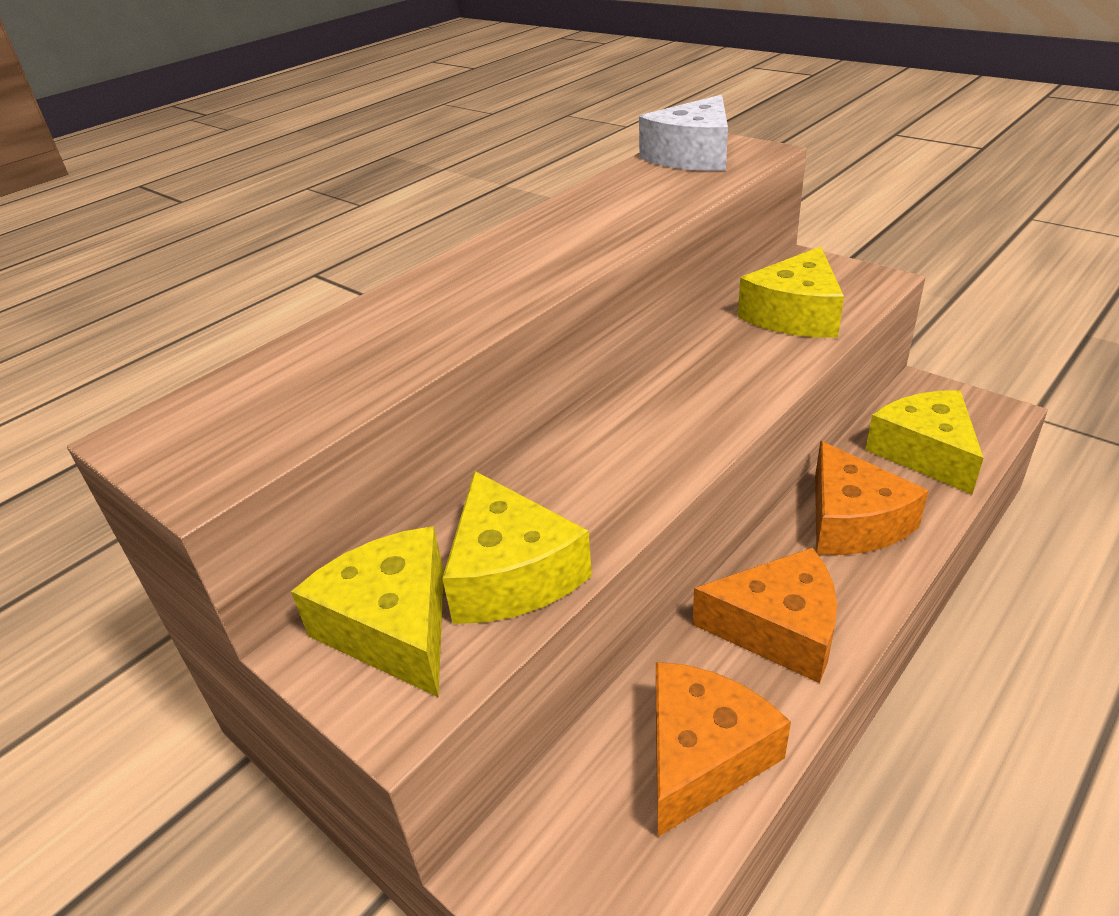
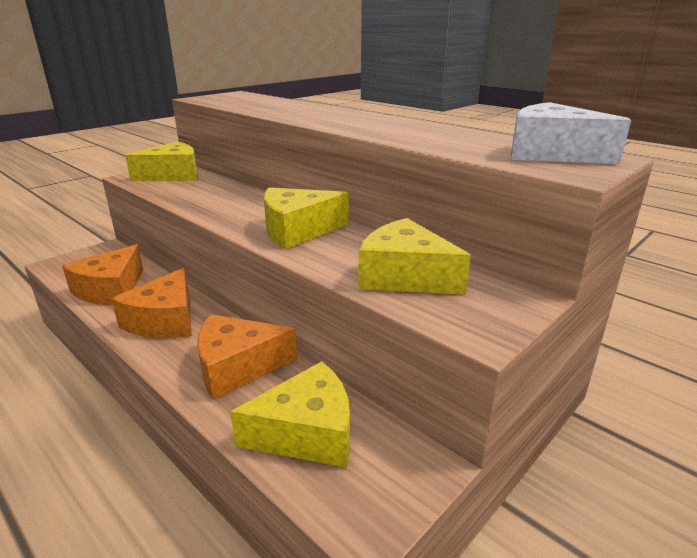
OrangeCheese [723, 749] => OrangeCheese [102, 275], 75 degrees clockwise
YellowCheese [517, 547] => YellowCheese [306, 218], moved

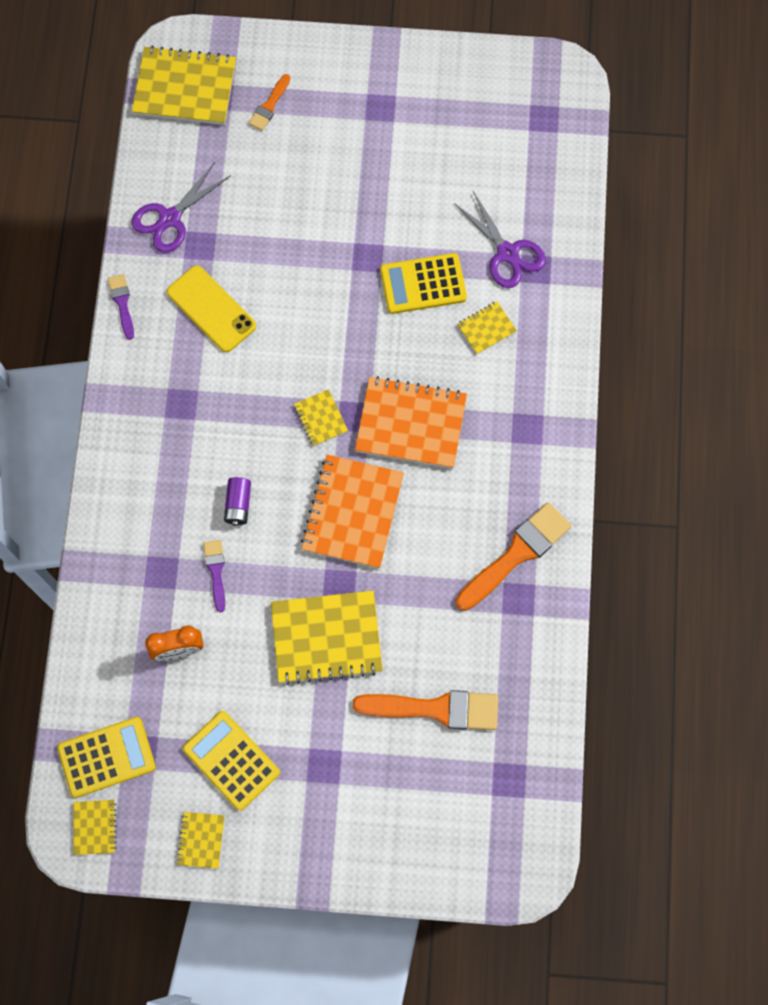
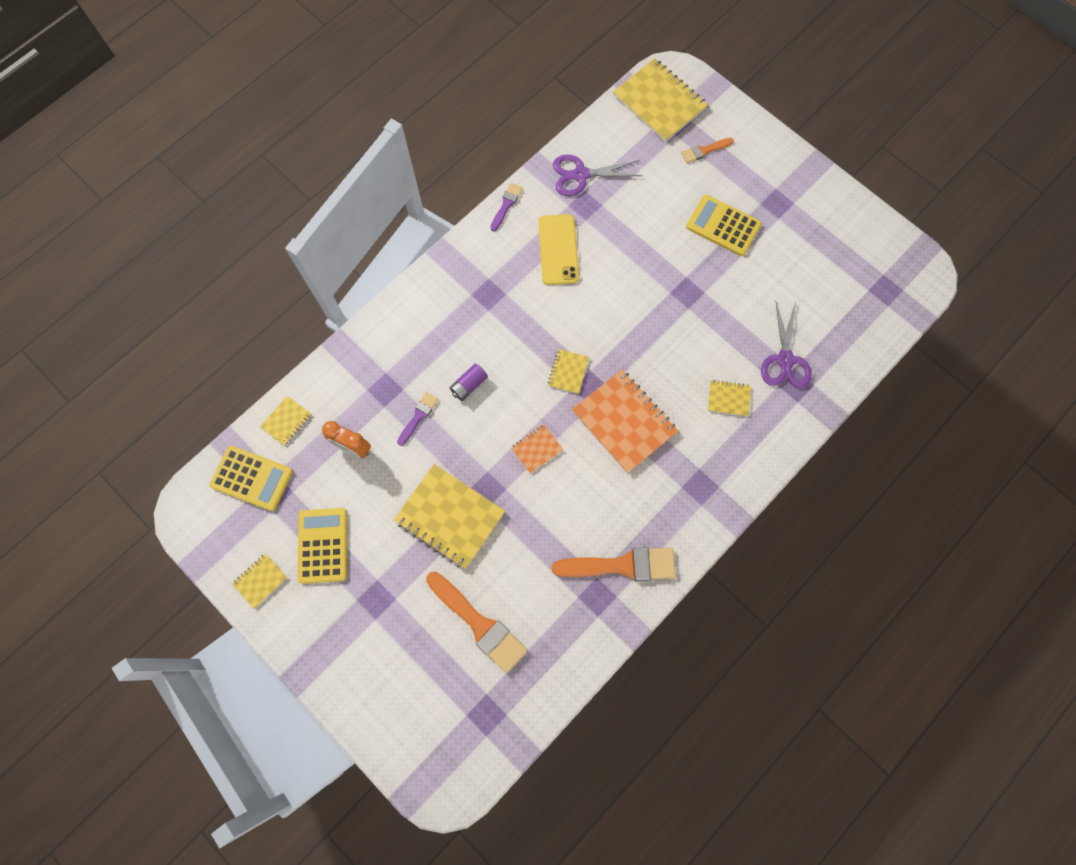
YellowNotebook [95, 827] => YellowNotebook [285, 421], moved
OrangeNotebook [352, 511] => OrangeNotebook [537, 448], x0.48
YellowCalculator [423, 283] => YellowCalculator [724, 225], moved

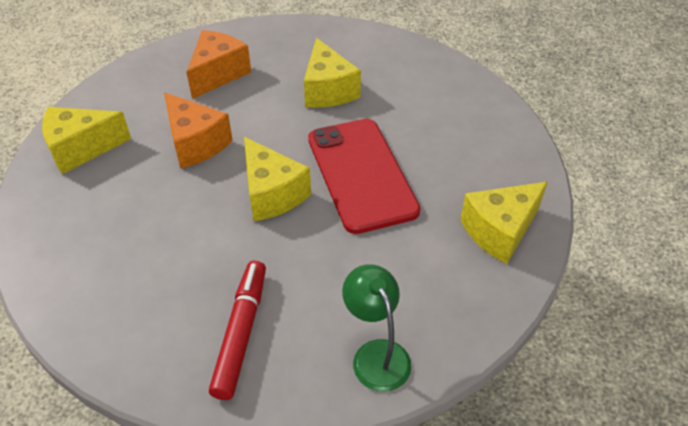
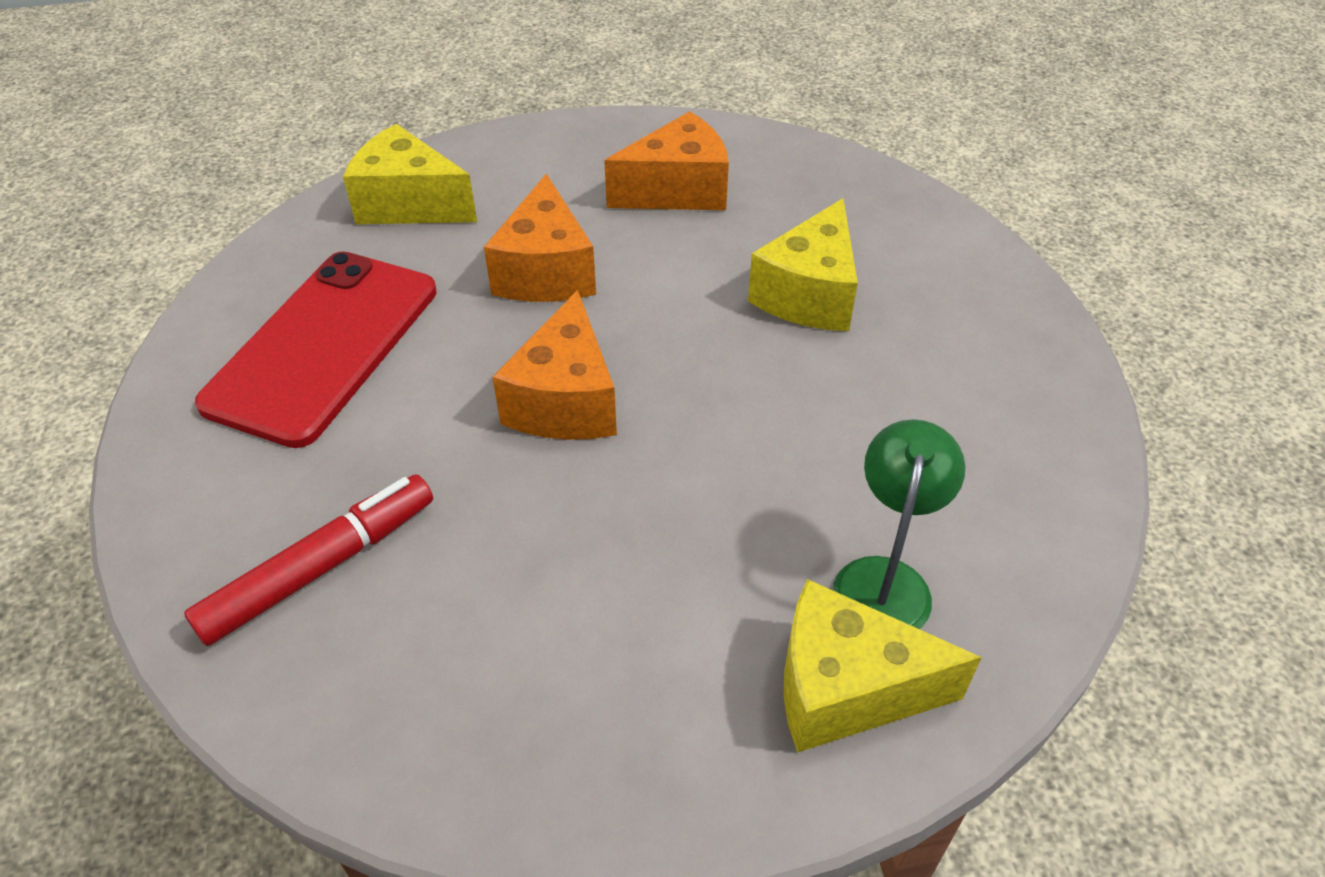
RedPhone [364, 176] => RedPhone [316, 349], moved
YellowCheese [277, 179] => OrangeCheese [554, 365]
GreenLamp [377, 328] => GreenLamp [899, 524], moved

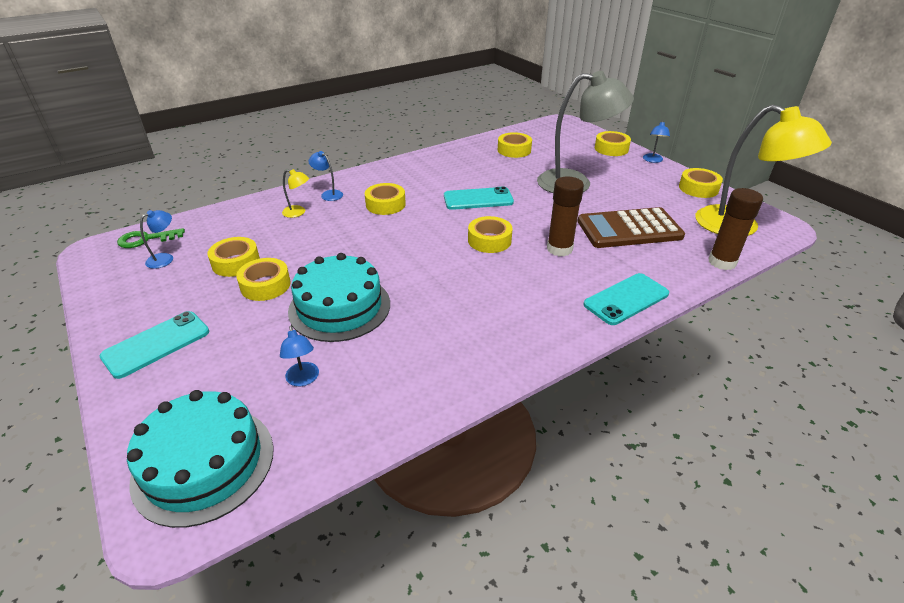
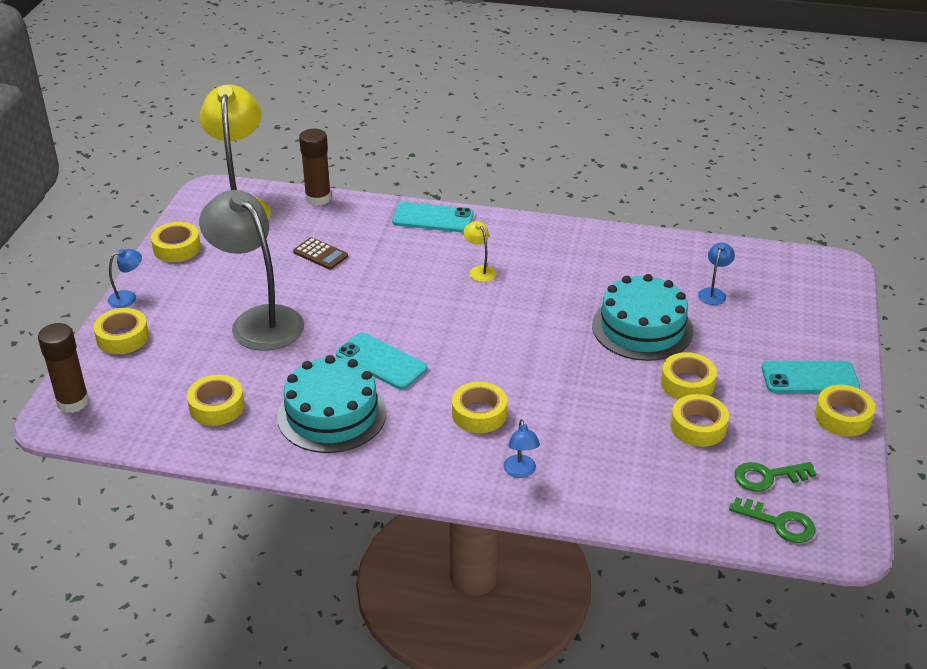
BrownGlueStick [565, 216] => BrownGlueStick [63, 368], moved
TurquoiseCake [200, 459] => TurquoiseCake [332, 404], moved
BrownCalculator [631, 227] => BrownCalculator [320, 253], x0.49
YellowLamp [295, 193] => YellowLamp [480, 251], moved
BlueLamp [156, 239] => GreenKey [775, 477]
YellowTape [490, 234] => YellowTape [845, 411], moved

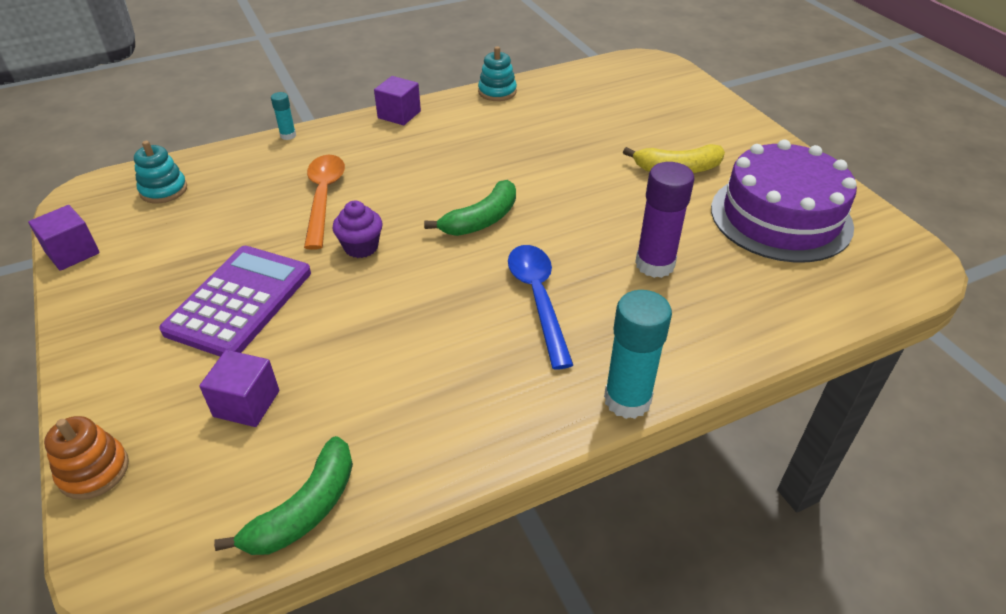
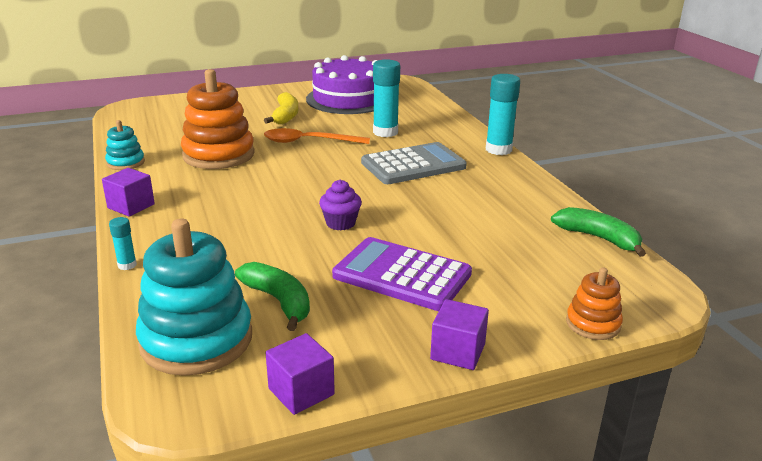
TurquoiseStackingToy [160, 172] => TurquoiseStackingToy [194, 297], x1.98
nothing => OrangeStackingToy [218, 119]
GreenBanana [470, 208] => GreenBanana [272, 296], moved
OrangeSpoon [324, 202] => OrangeSpoon [317, 136], moved
BlueSpoon [540, 307] => GreyCalculator [414, 163]
PurpleGlueStick [665, 220] => TurquoiseGlueStick [386, 98]
PurpleCube [239, 388] => PurpleCube [459, 334], moved

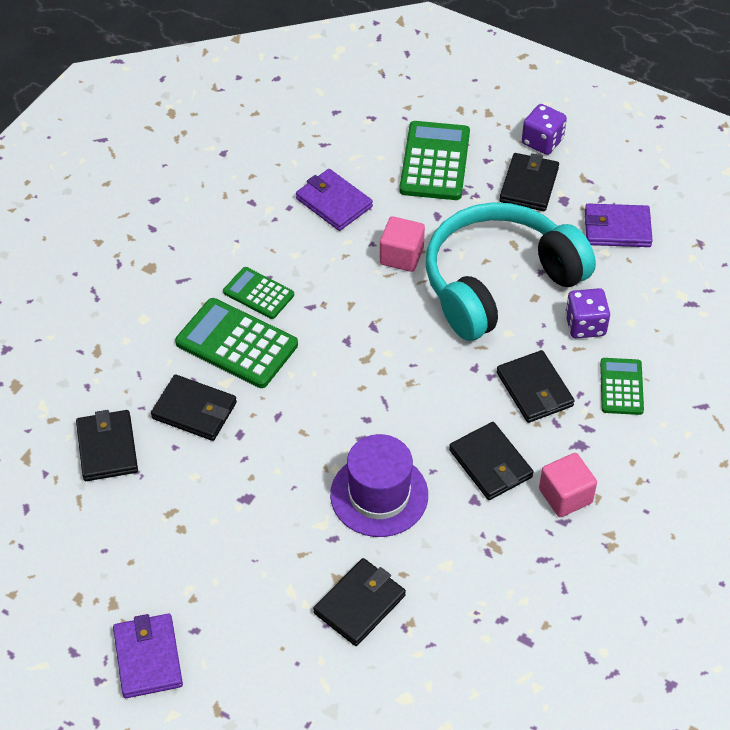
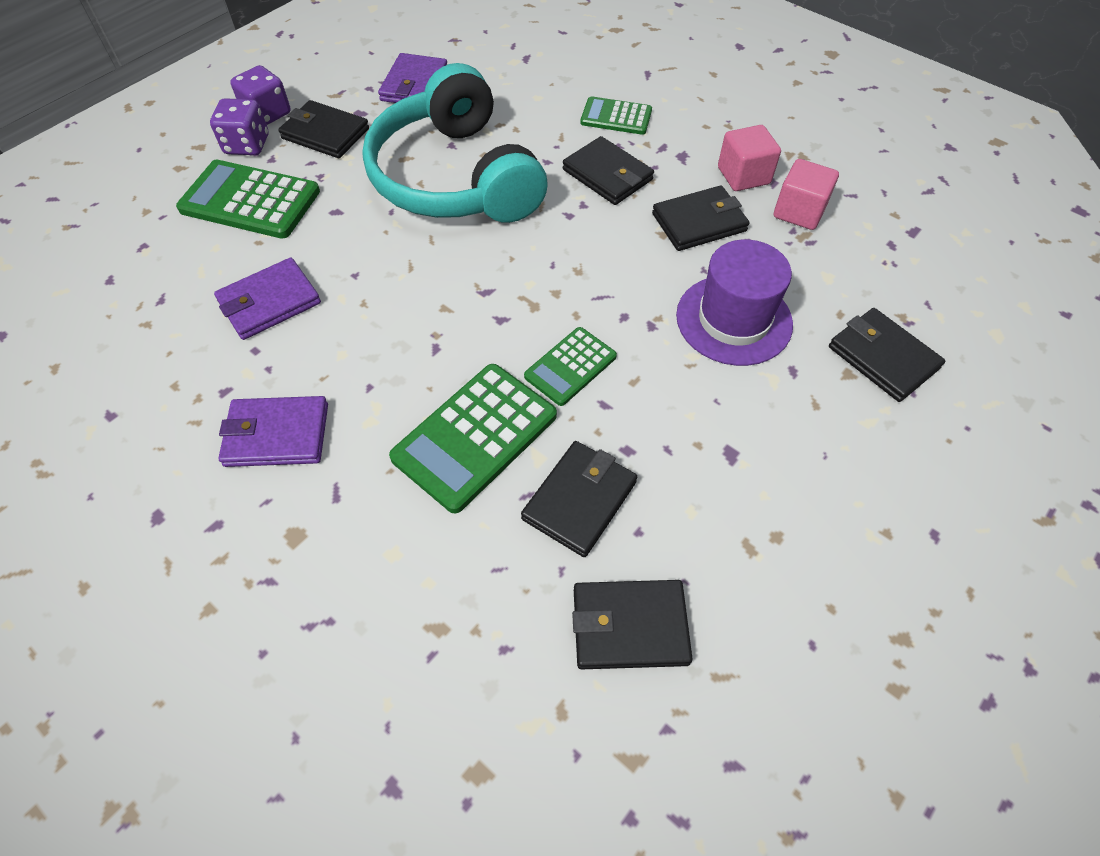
PurpleDice [587, 313] => PurpleDice [239, 126], moved
PurpleWallet [148, 655] => PurpleWallet [273, 431], moved
GreenCalculator [258, 293] => GreenCalculator [570, 366], moved
BlackWallet [536, 386] => BlackWallet [608, 170], 60 degrees clockwise
PinkCube [402, 244] => PinkCube [806, 194], moved

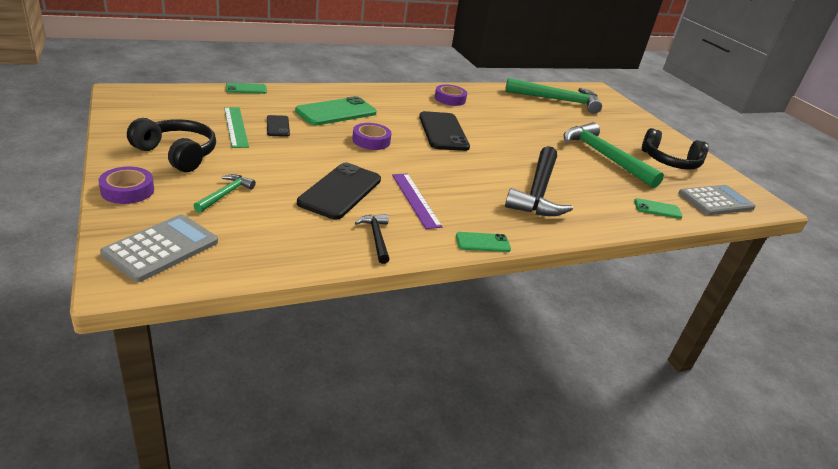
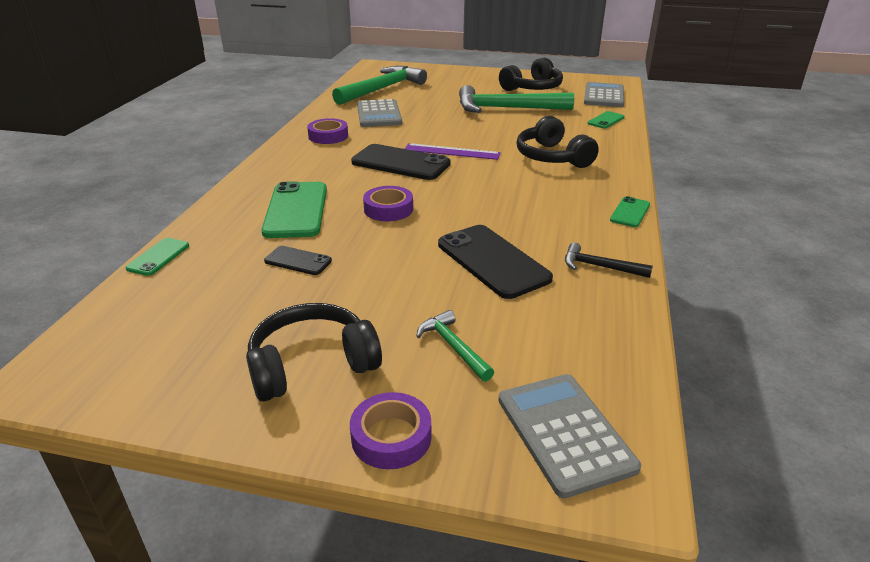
nothing => GreyCalculator [379, 113]
PurpleRuler [417, 201] => PurpleRuler [453, 151], moved
BlackHammer [539, 181] => BlackHeadphones [557, 142]
GreenRuler [236, 127] => nothing

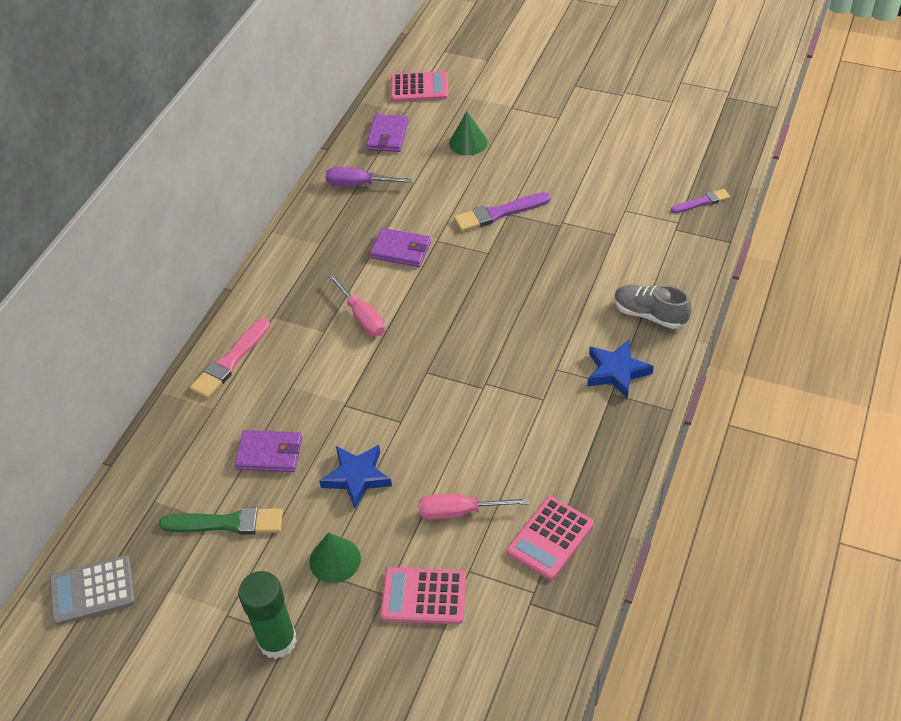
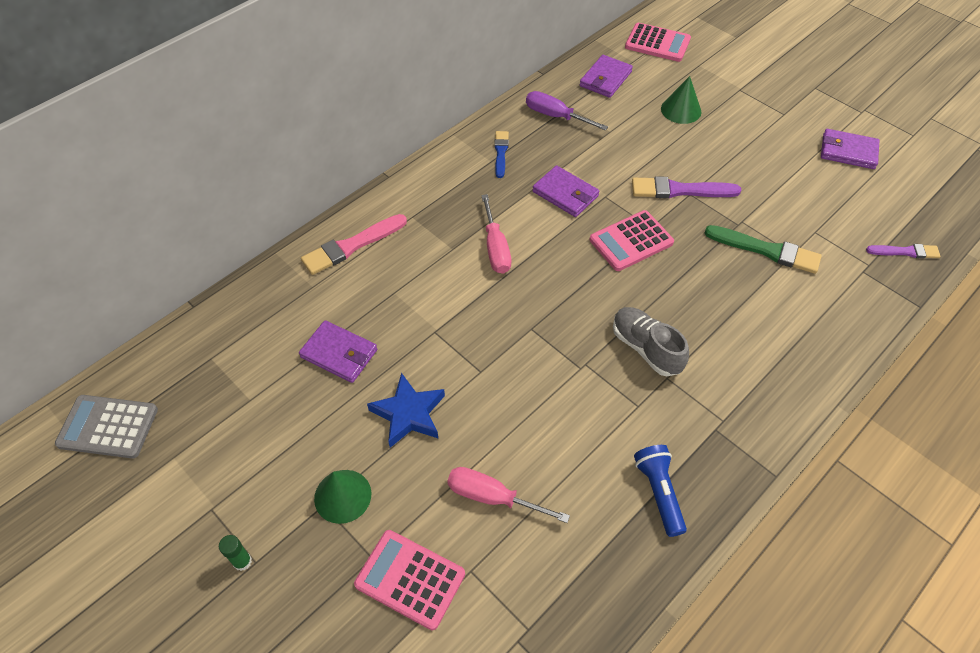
GreenGlueStick [267, 615] => GreenGlueStick [235, 553], x0.43
nothing => BlueBrush [501, 154]
PinkCalculator [550, 538] => PinkCalculator [632, 240], moved
GreyShoe [653, 306] => GreyShoe [651, 341], moved
nothing => BlueFlashlight [660, 491]
GreenBrush [221, 521] => GreenBrush [763, 249], moved
nothing => PurpleWallet [850, 149]
BlueStar [621, 369] => nothing

